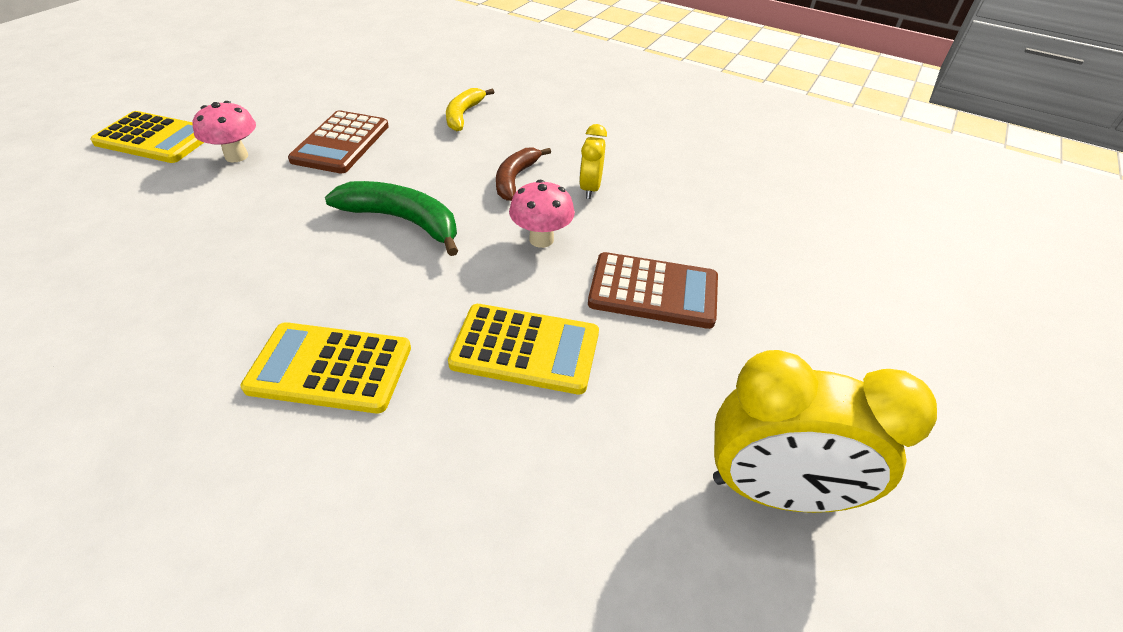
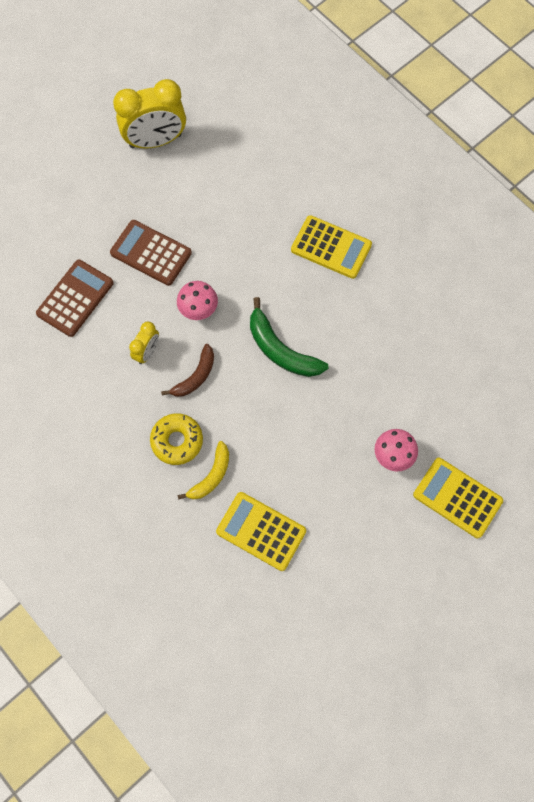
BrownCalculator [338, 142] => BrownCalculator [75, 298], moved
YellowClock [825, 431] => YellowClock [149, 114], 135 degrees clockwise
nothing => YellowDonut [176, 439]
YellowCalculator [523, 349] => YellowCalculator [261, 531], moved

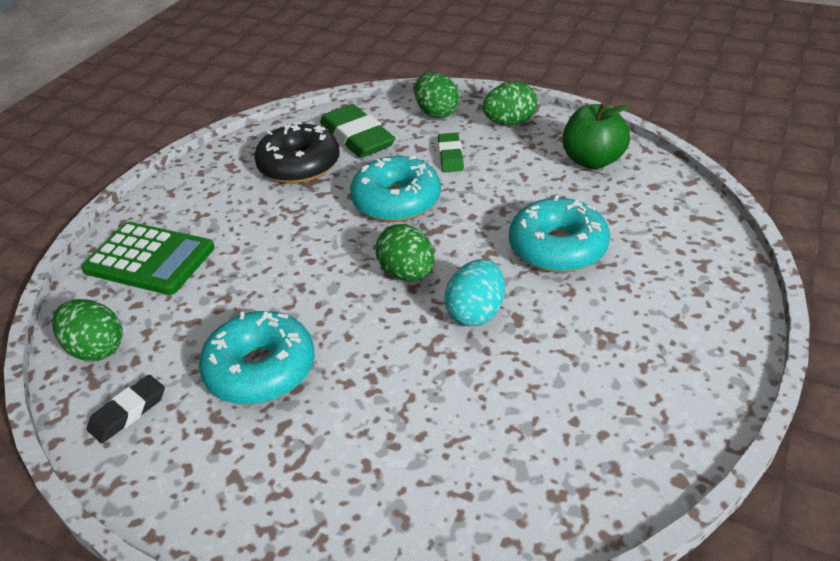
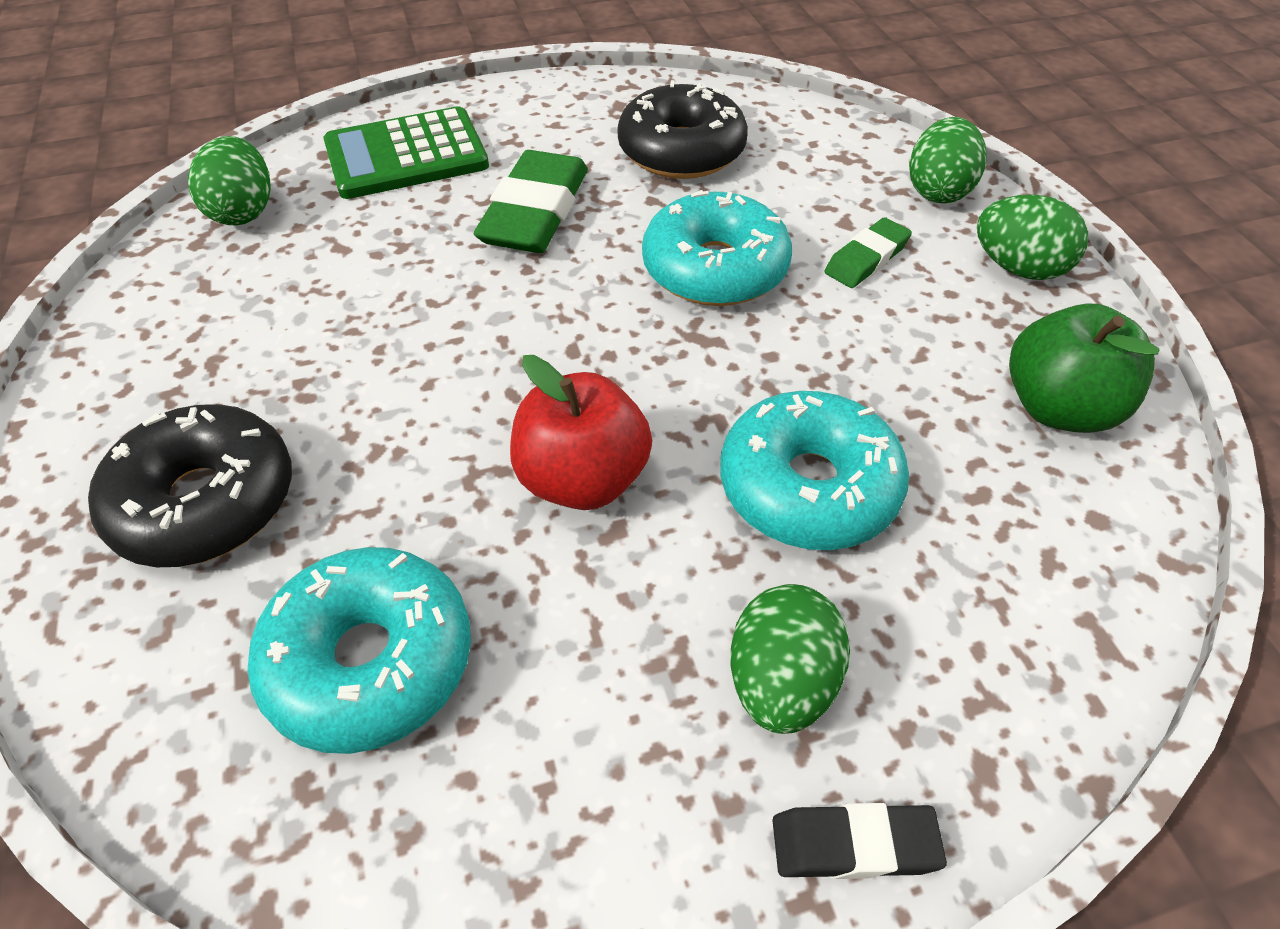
nothing => BlackDonut [190, 485]
TurquoiseDonut [256, 358] => TurquoiseDonut [359, 650], moved
GreenCalculator [148, 258] => GreenCalculator [406, 152], 90 degrees clockwise
GreenEraser [358, 131] => GreenEraser [531, 201], moved
TurquoiseEgg [474, 292] => RedApple [581, 432]
GreenEgg [405, 252] => GreenEgg [790, 659], moved
BlackEraser [126, 409] => BlackEraser [860, 841], moved

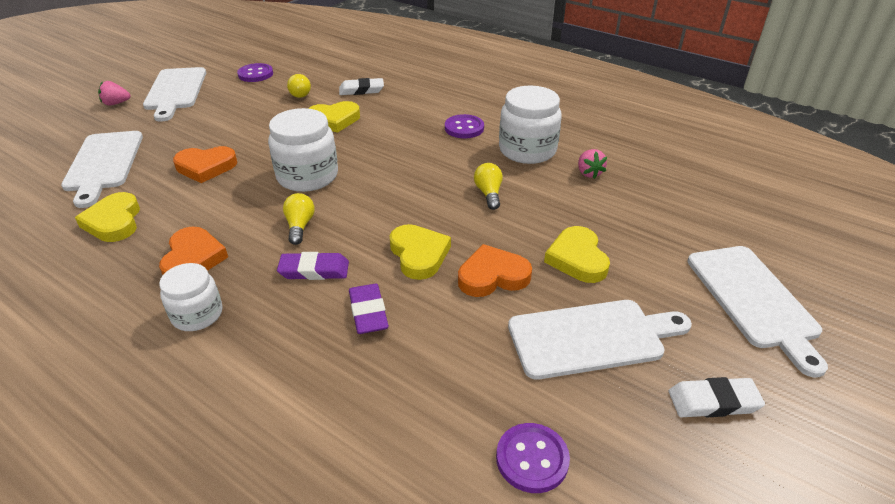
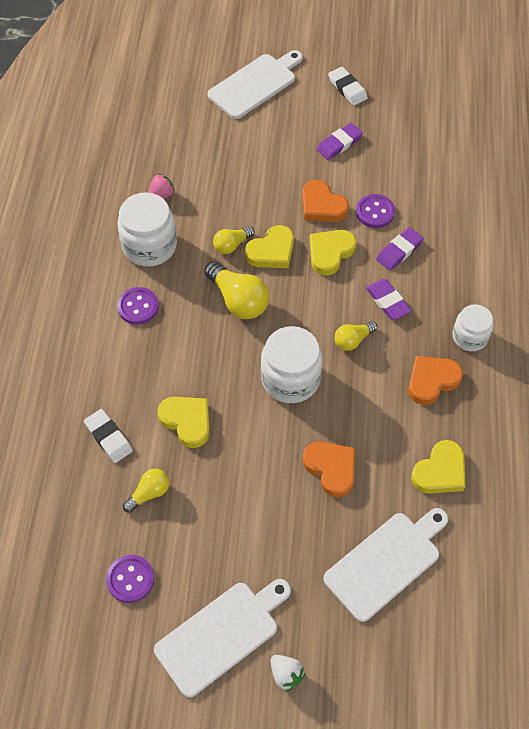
nothing => YellowLightBulb [236, 290]
YellowHeart [577, 254] => YellowHeart [269, 246], moved
PinkStrawberry [114, 93] => WhiteStrawberry [288, 673]
WhiteCuttingBoard [600, 340] => PurpleEraser [340, 141]
PurpleButton [533, 458] => PurpleButton [375, 211], moved

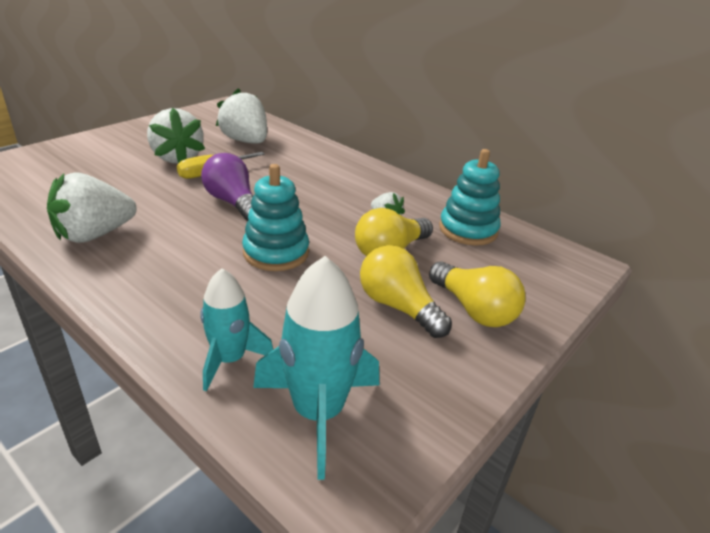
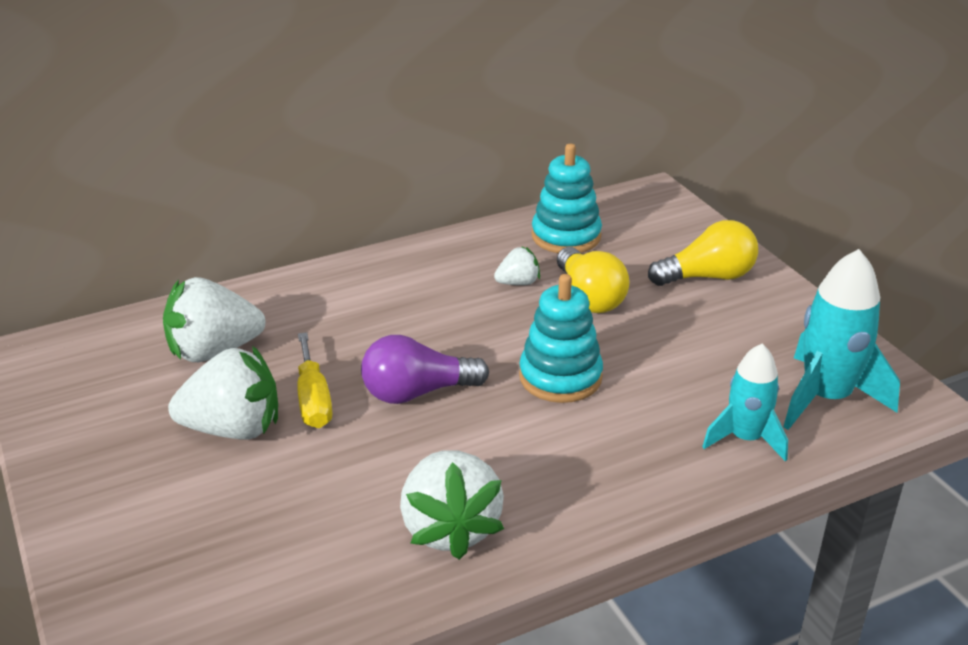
YellowLightBulb [406, 291] => nothing

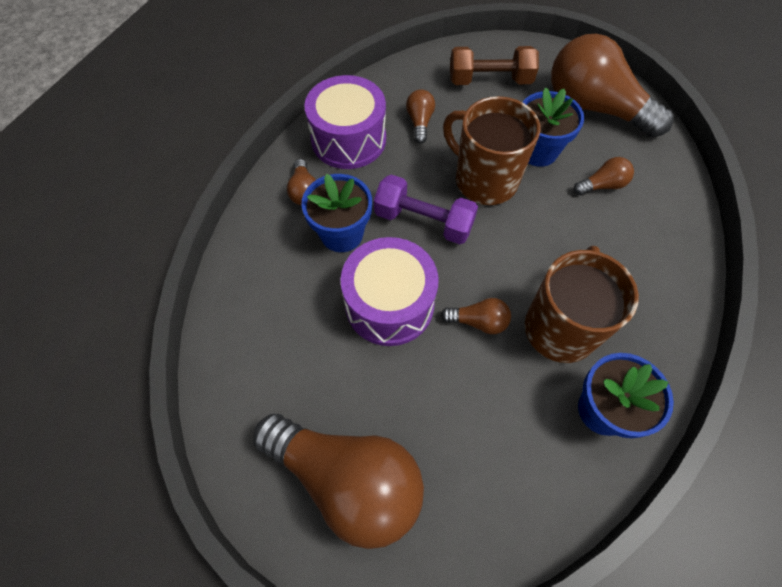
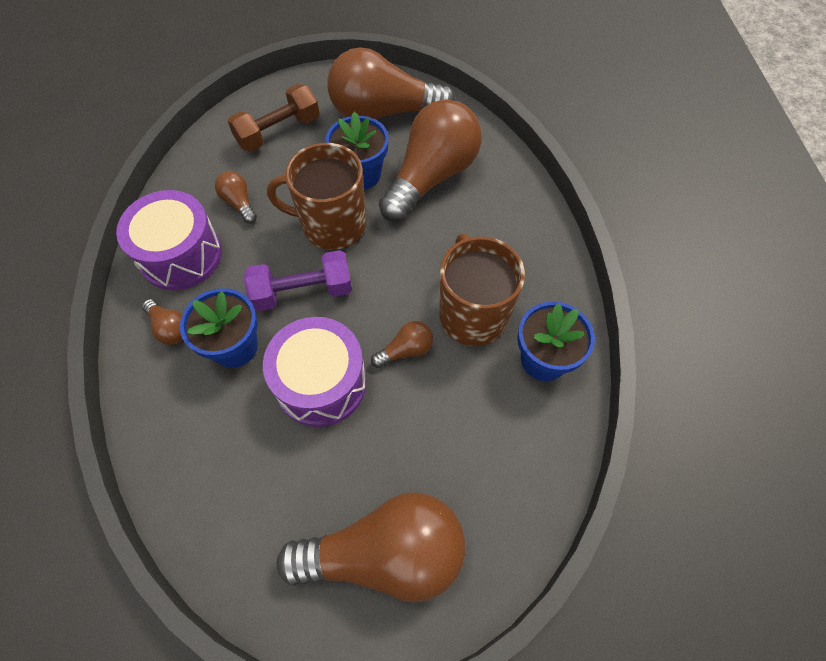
BrownLightBulb [604, 176] => BrownLightBulb [430, 161], x2.35

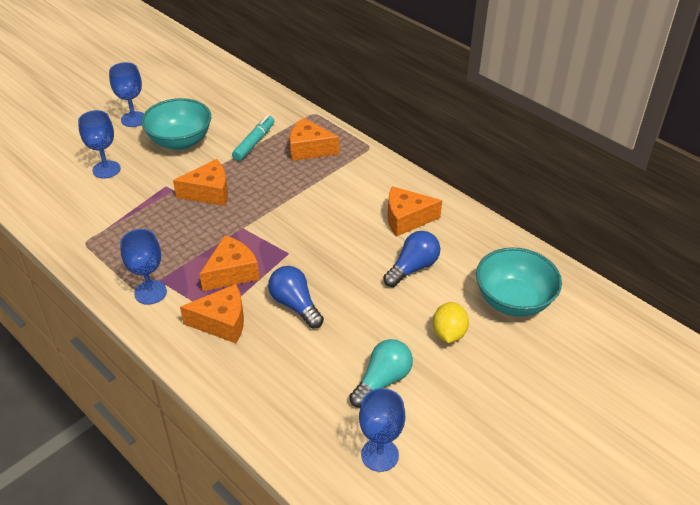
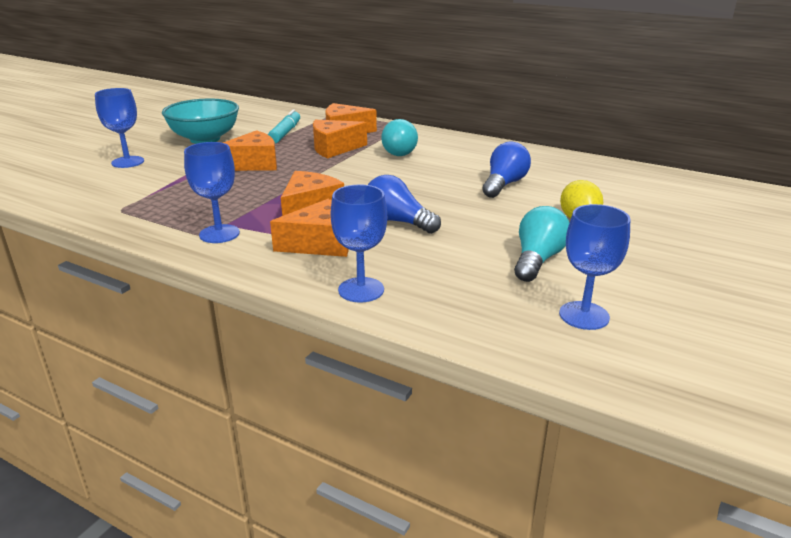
OrangeCheese [415, 211] => OrangeCheese [340, 139], moved
BlueGoblet [126, 94] => BlueGoblet [359, 243], moved
nothing => TurquoiseLightBulb [399, 137]
TurquoiseBowl [519, 282] => nothing

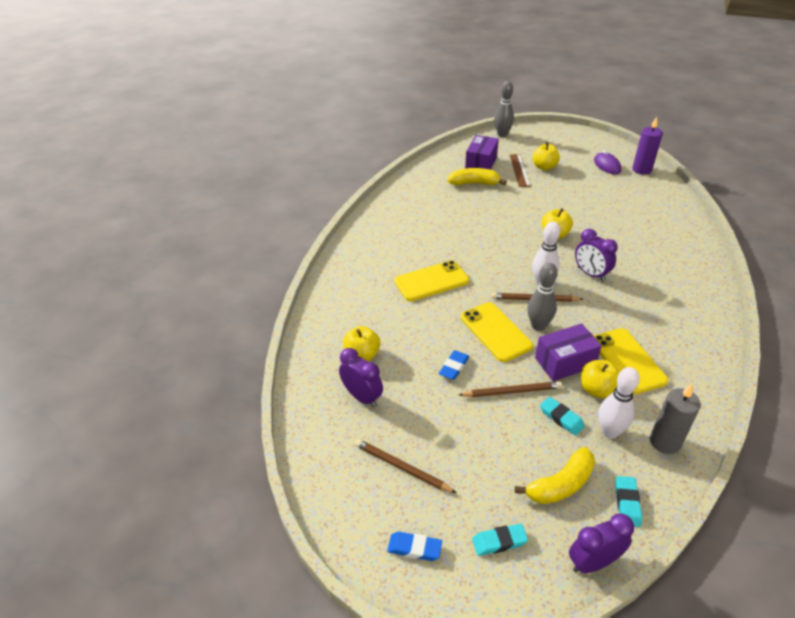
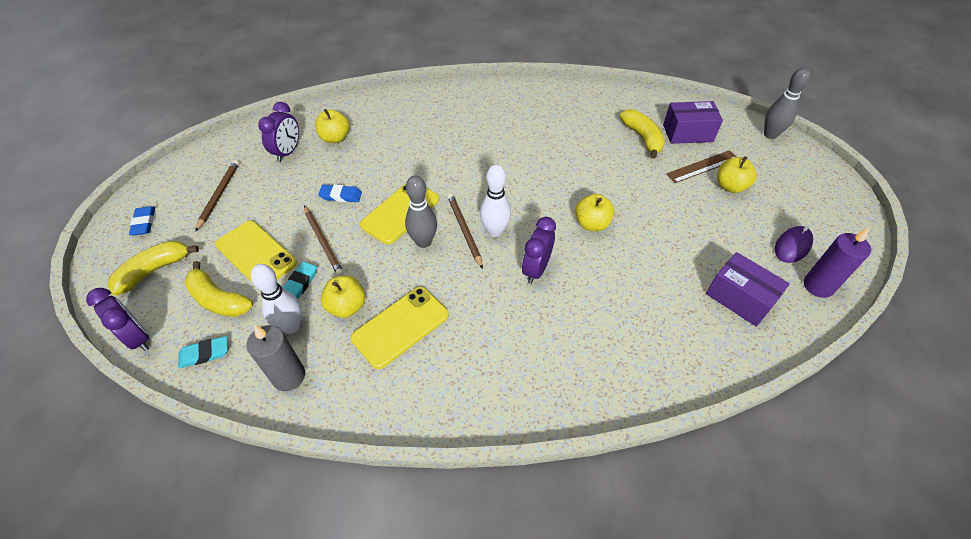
TurquoiseEraser [500, 540] => YellowBanana [153, 268]
YellowPhone [431, 280] => YellowPhone [256, 251], moved
PurpleBox [568, 352] => PurpleBox [748, 289], moved

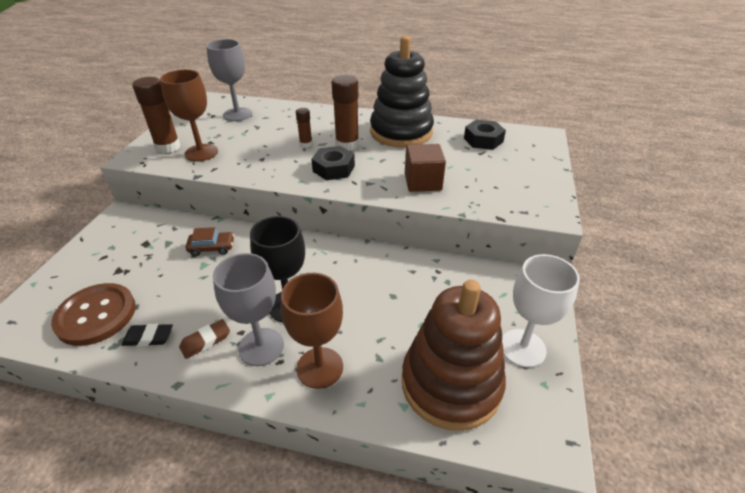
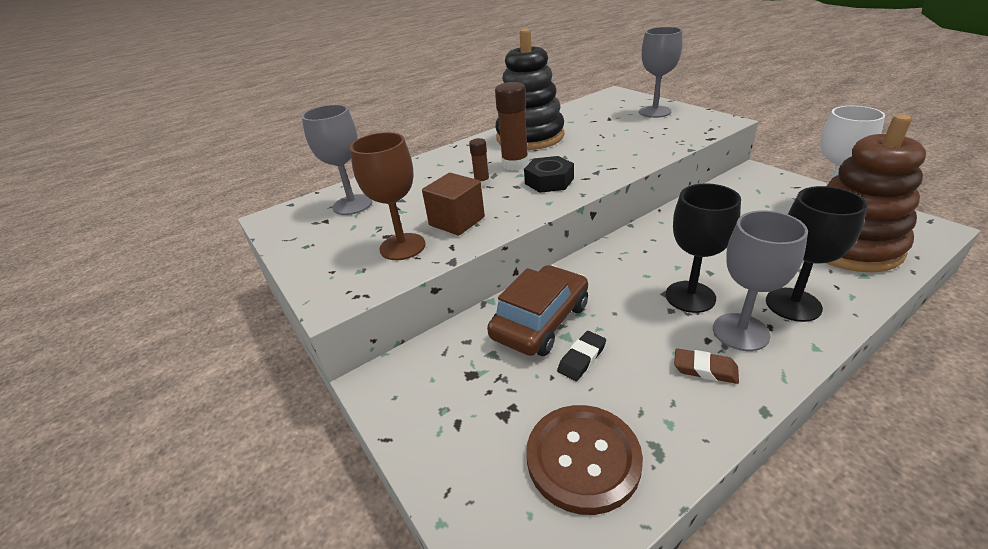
BrownCube [425, 168] => BrownCube [453, 204], moved
BrownCar [210, 241] => BrownCar [537, 310], x1.90
BlackEraser [147, 335] => BlackEraser [581, 356], moved
nothing => GreyGoblet [661, 72]
BrownEraser [204, 339] => BrownEraser [706, 366], 75 degrees counterclockwise
BrownGoblet [312, 331] => BlackGoblet [817, 254]
BrownGlueStick [156, 115] => nothing
BlackNut [485, 135] => nothing

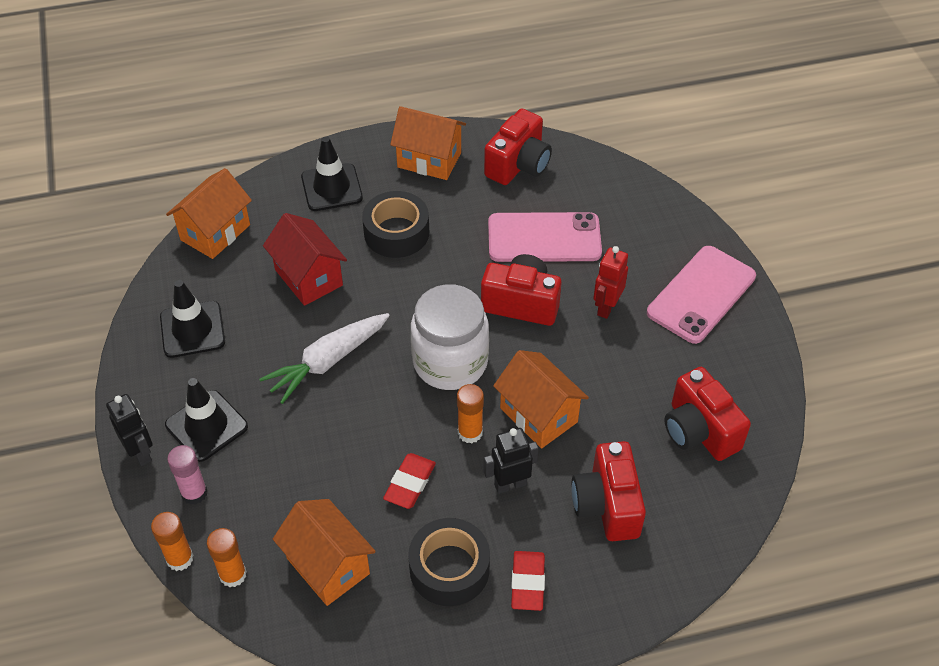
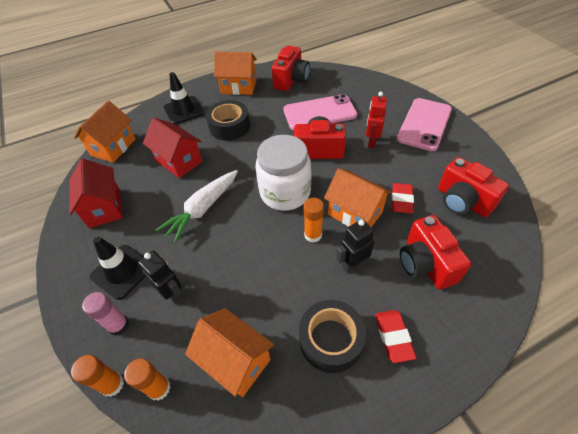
BlackTrafficCone [192, 319] => RedHouse [96, 193]
BlackRobot [129, 430] => BlackRobot [160, 277], moved
RedEraser [409, 481] => RedEraser [403, 198], moved

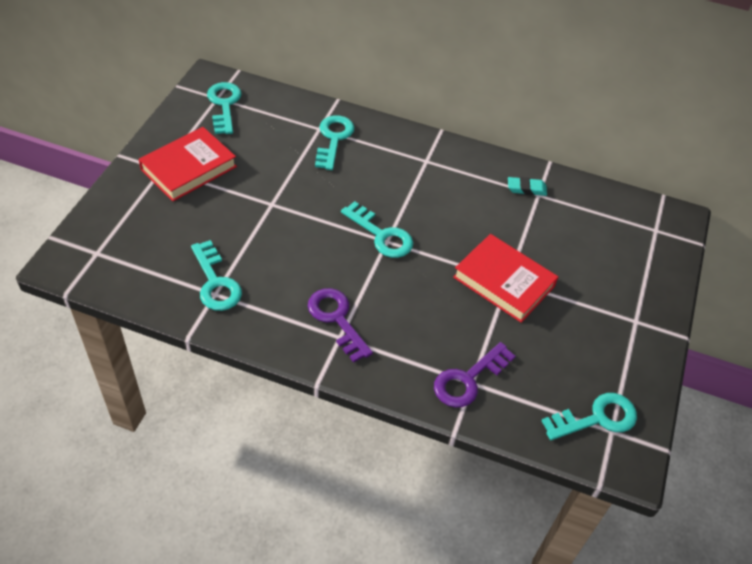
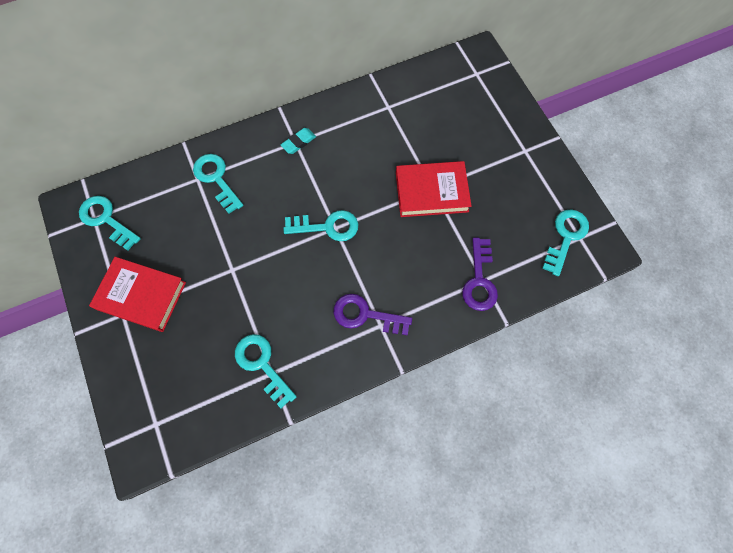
RedBook [188, 164] => RedBook [137, 294], 75 degrees counterclockwise
TurquoiseKey [216, 275] => TurquoiseKey [266, 371], 150 degrees counterclockwise
TurquoiseEraser [527, 186] => TurquoiseEraser [298, 141], moved

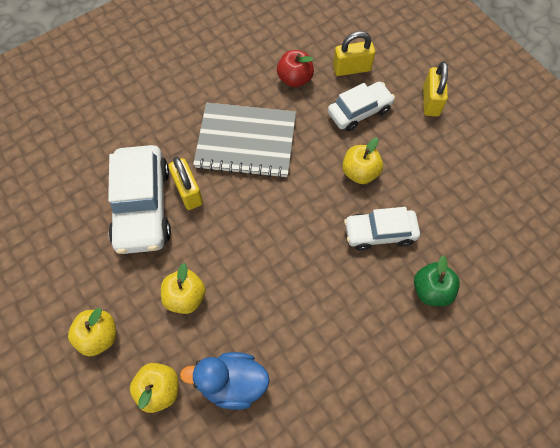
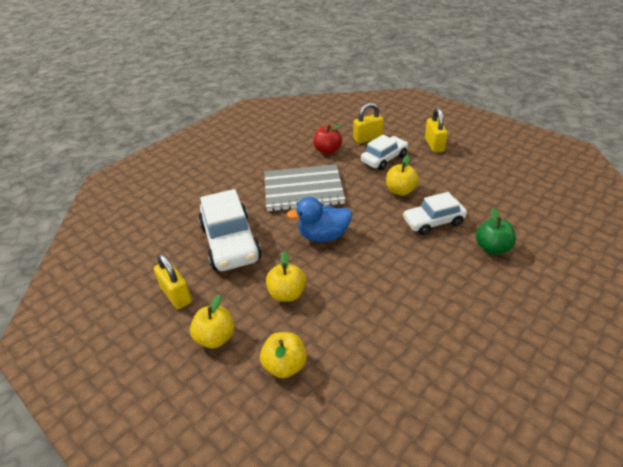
YellowPadlock [185, 183] => YellowPadlock [173, 281], moved
BlueDuck [225, 381] => BlueDuck [319, 219], moved

